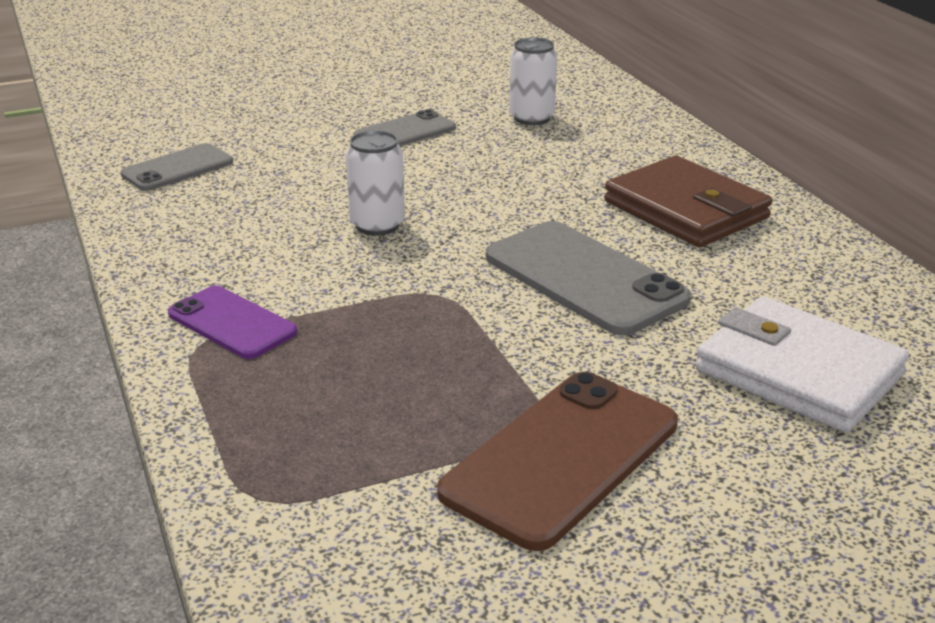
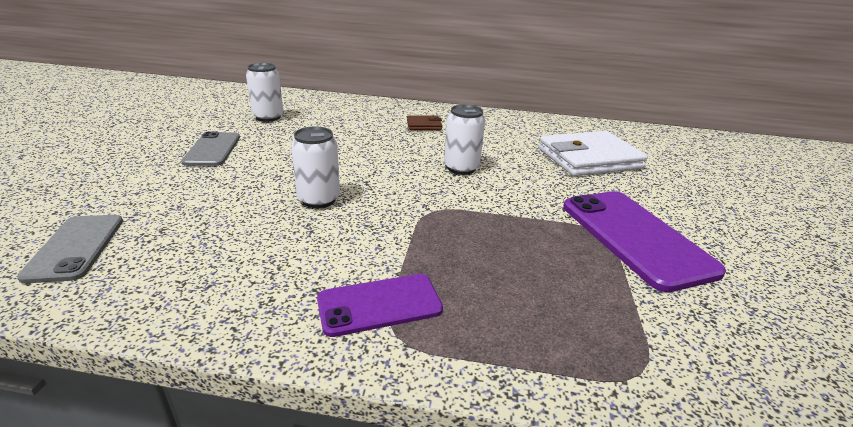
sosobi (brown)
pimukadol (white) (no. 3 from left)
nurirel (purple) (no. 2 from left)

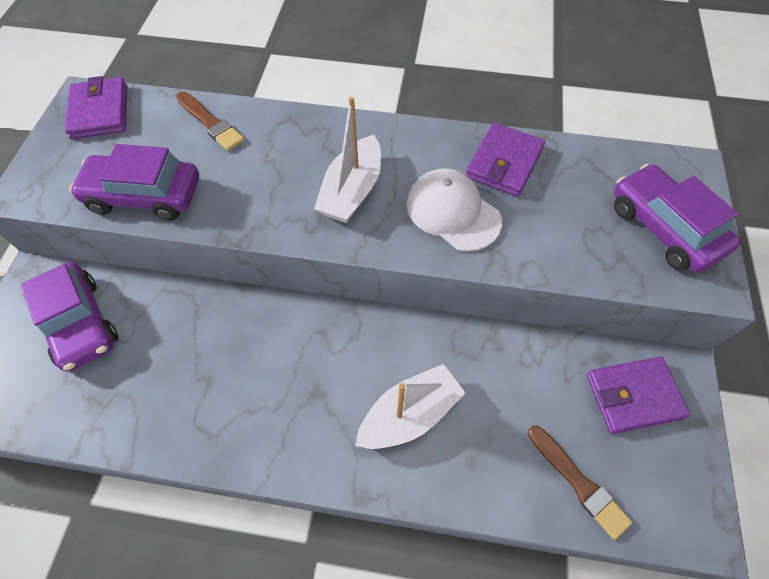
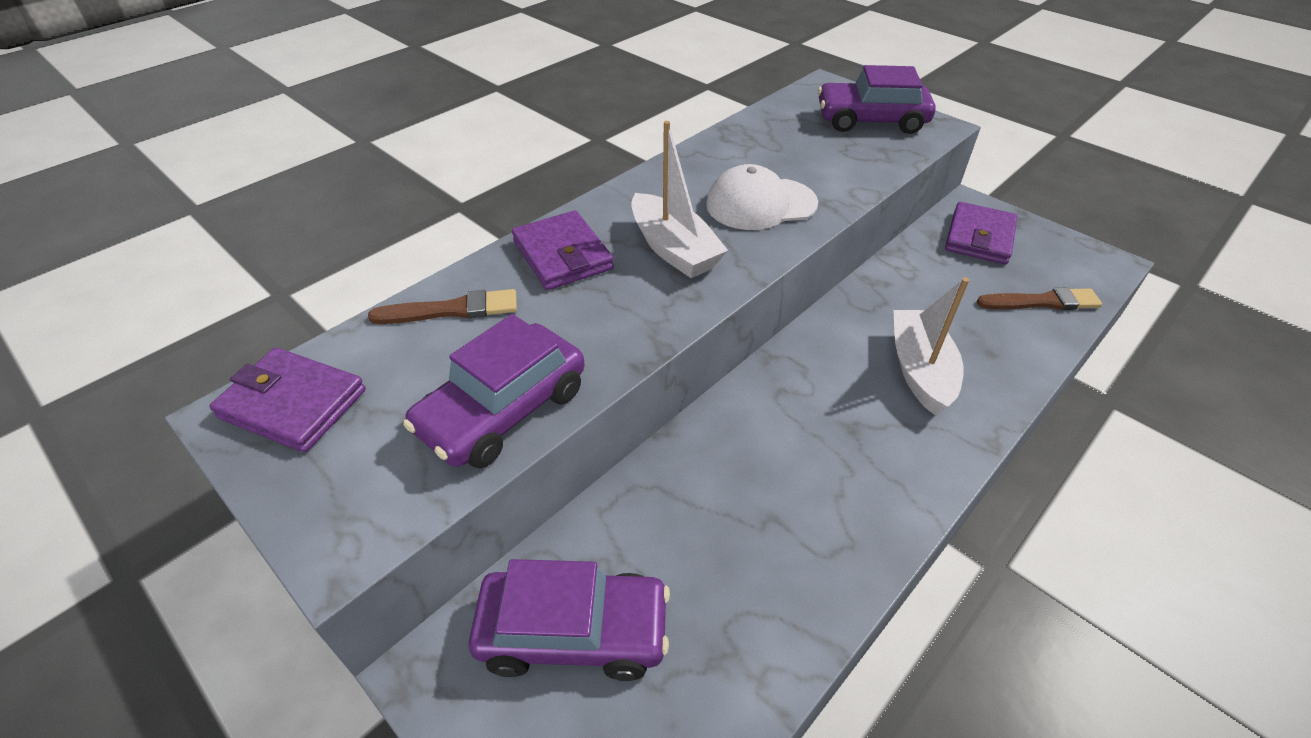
sosobi (purple) (no. 2 from left)

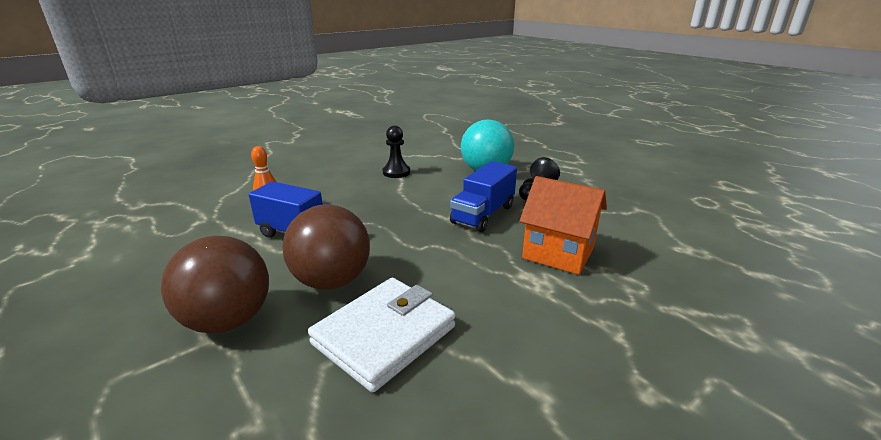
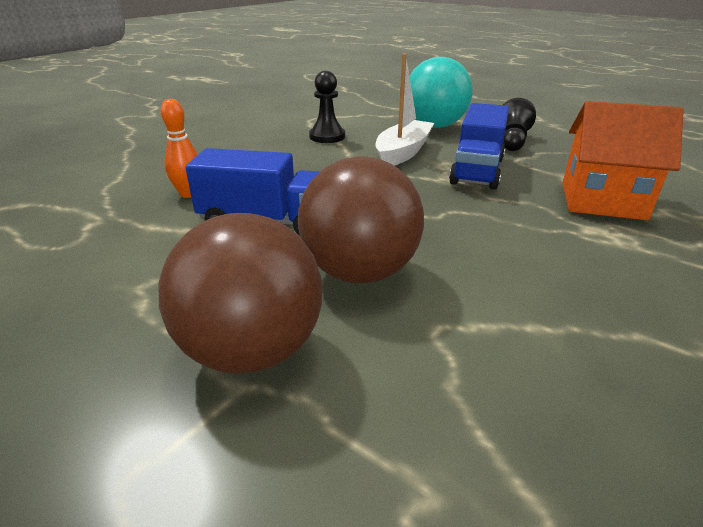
sosobi (white)
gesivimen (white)

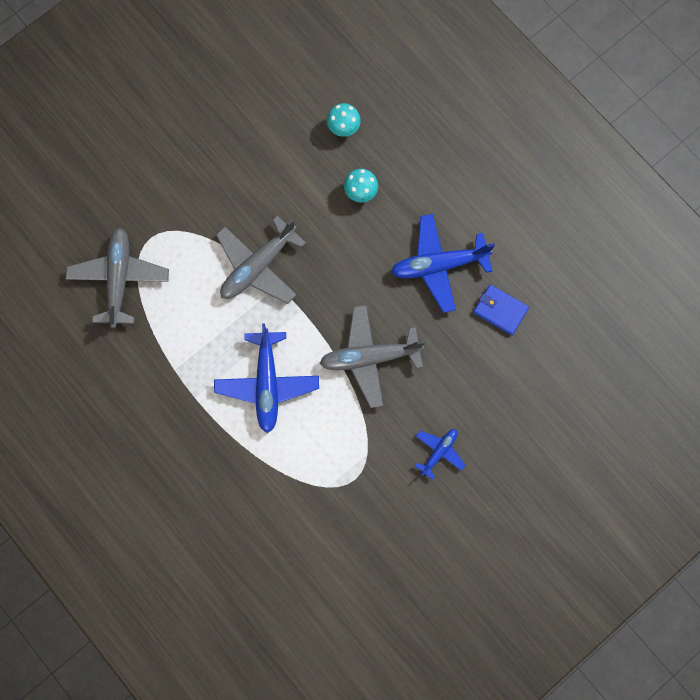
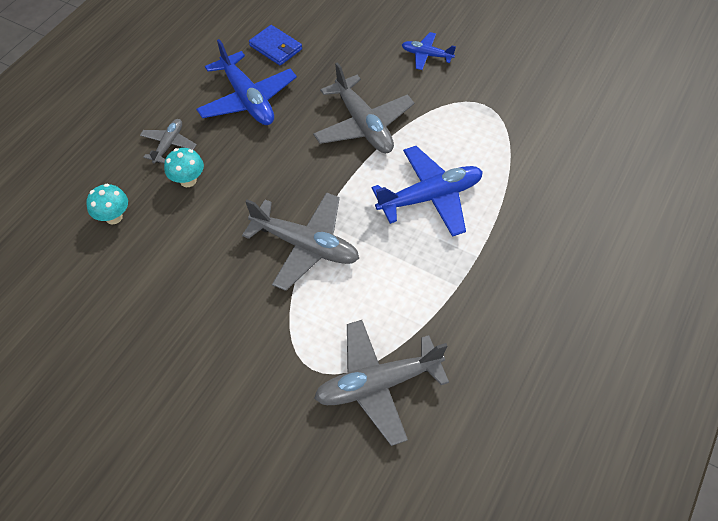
sosobi (blue)
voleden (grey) (no. 1 from left)

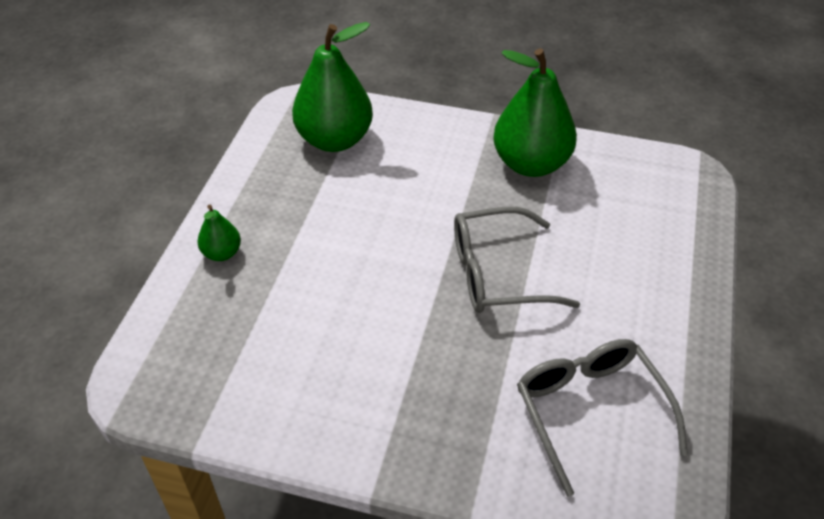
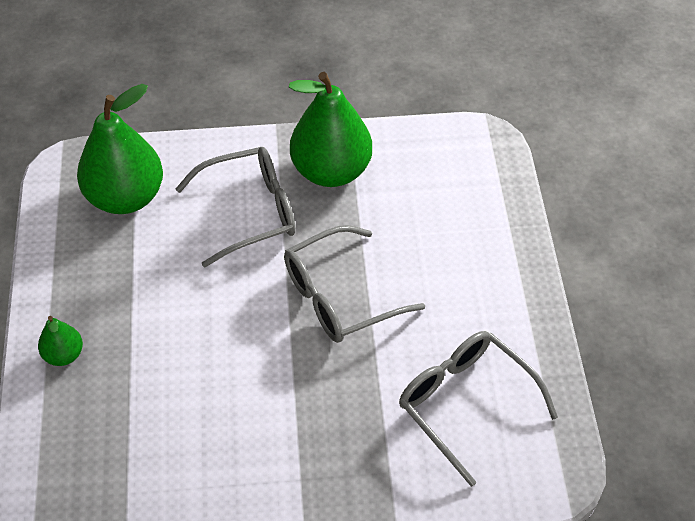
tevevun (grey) (no. 1 from left)

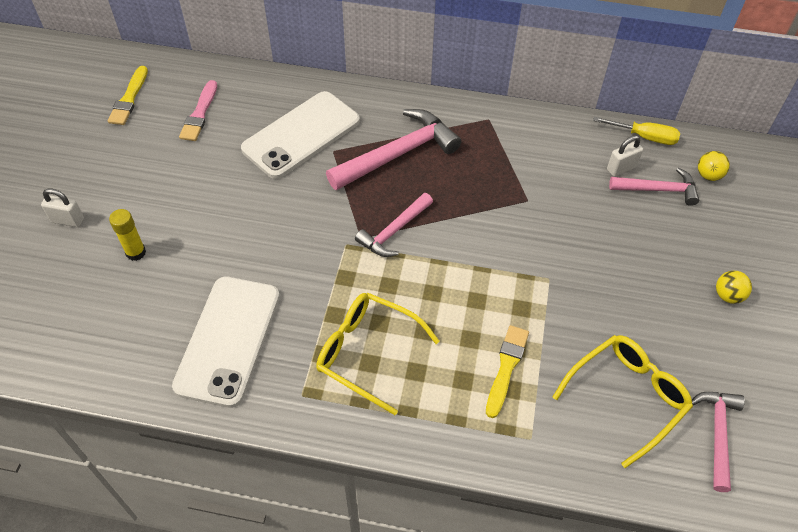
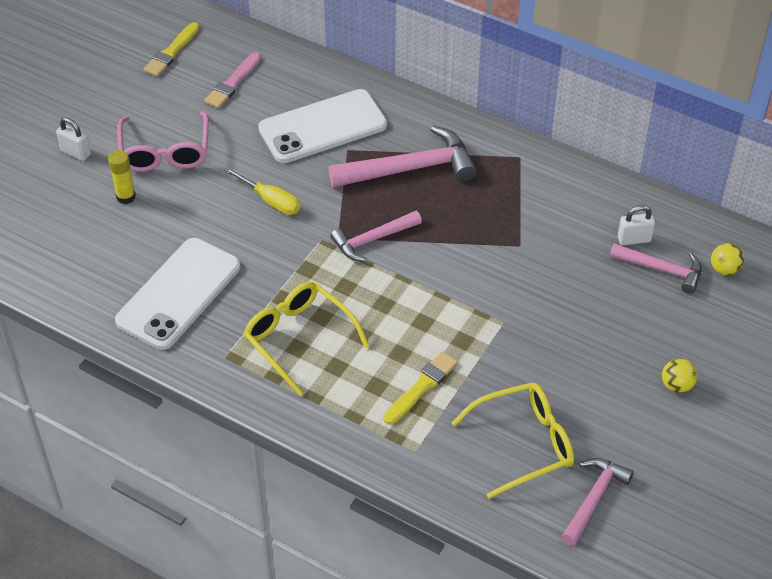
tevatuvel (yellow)
tevevun (pink)

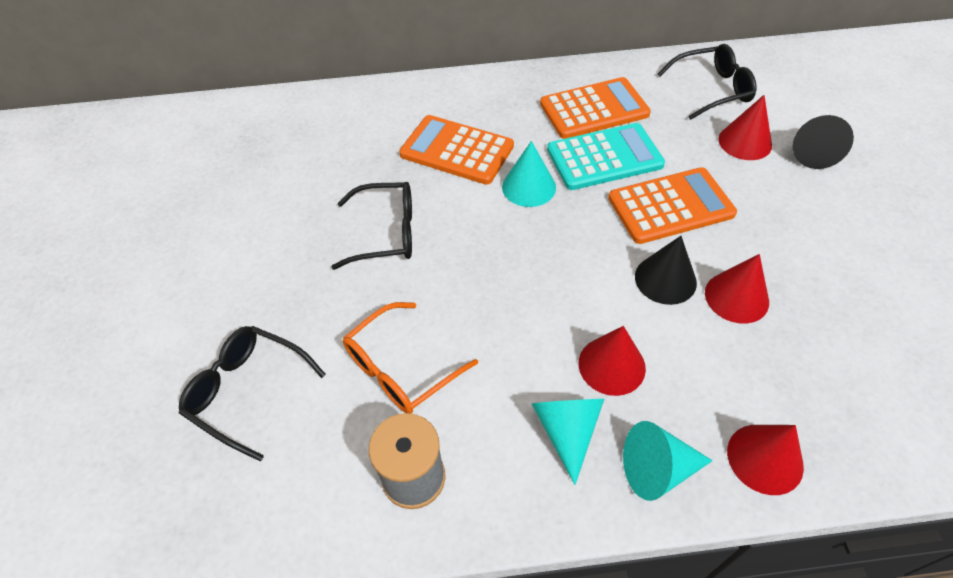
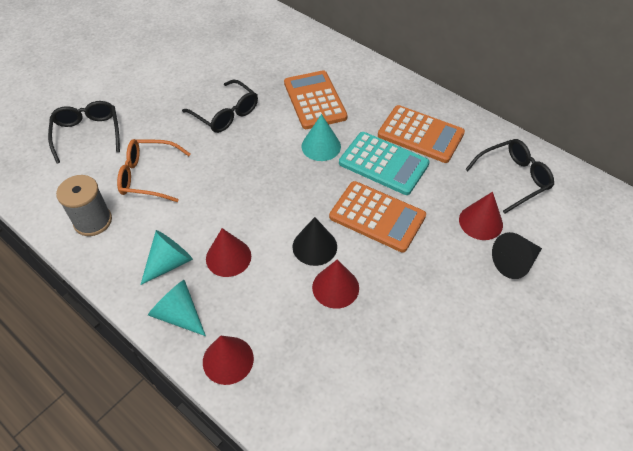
tevevun (black) (no. 3 from left)

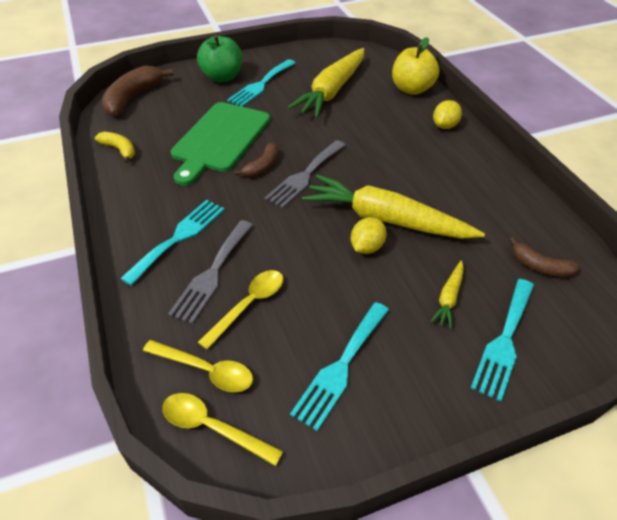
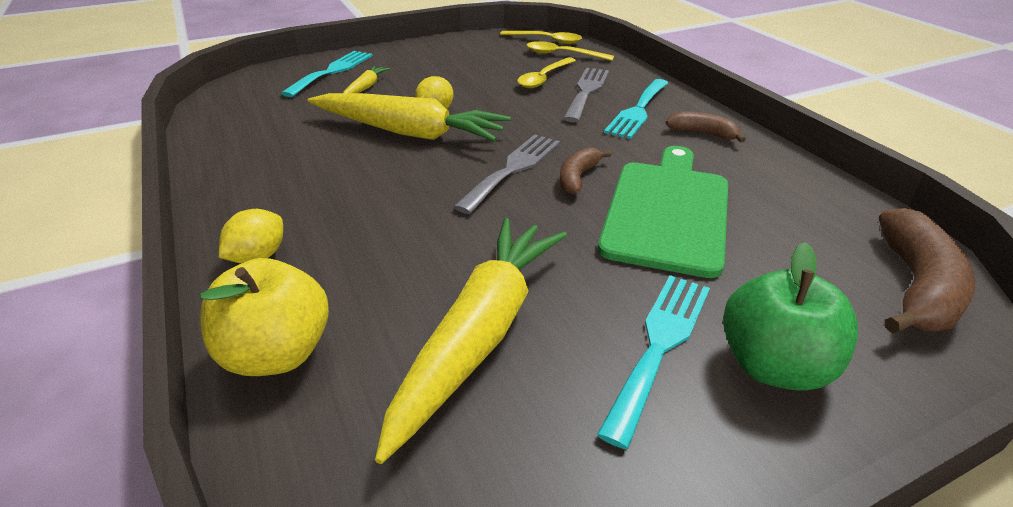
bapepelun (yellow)
bapepelun (brown) (no. 2 from left)
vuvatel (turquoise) (no. 3 from left in the first image)

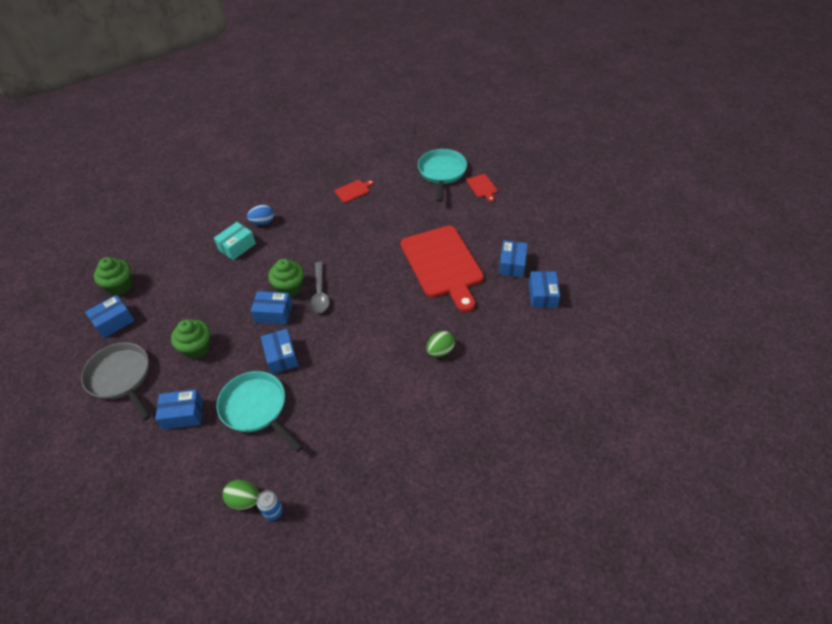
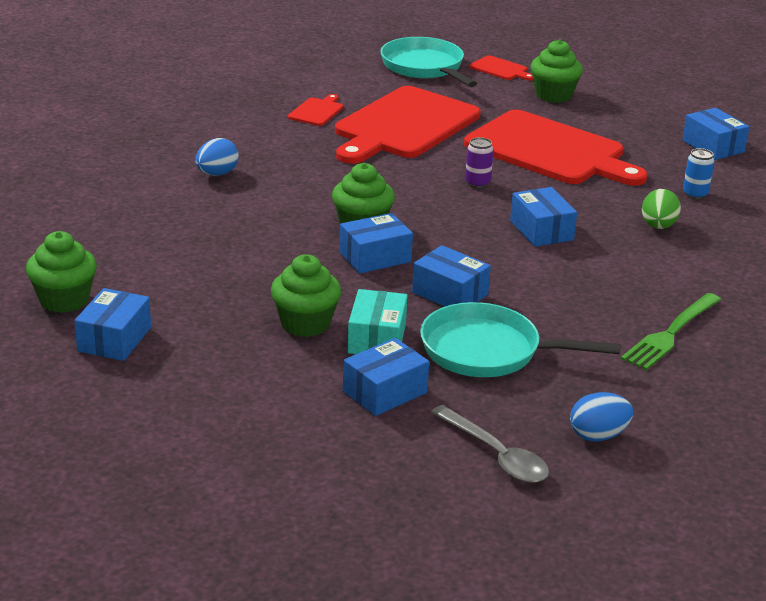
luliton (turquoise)
luliton (blue) (no. 5 from left)
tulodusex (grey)
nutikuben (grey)
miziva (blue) (no. 2 from left)
pimukadol (blue)
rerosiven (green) (no. 4 from left)
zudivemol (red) (no. 2 from left)
pimukadol (purple)
vuvatel (green)

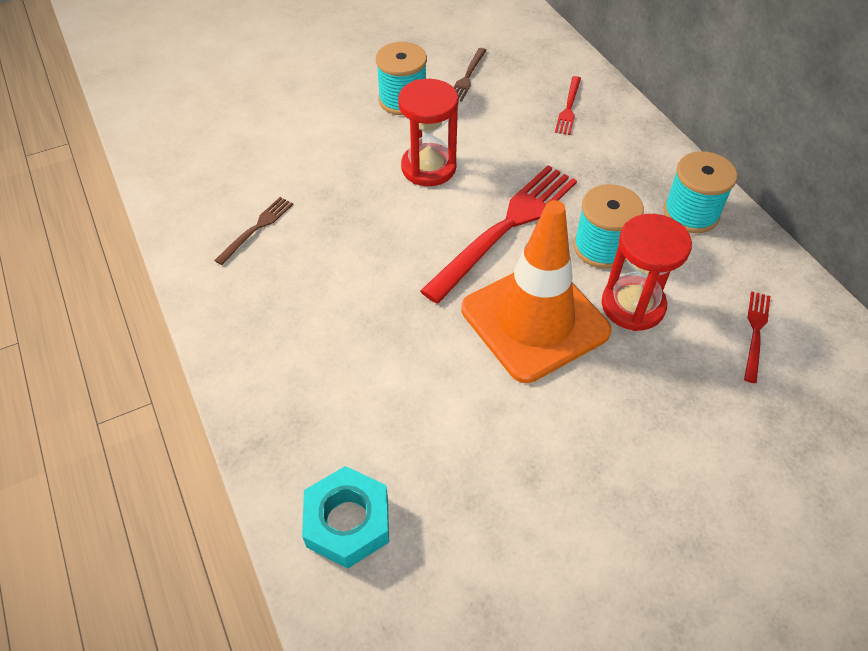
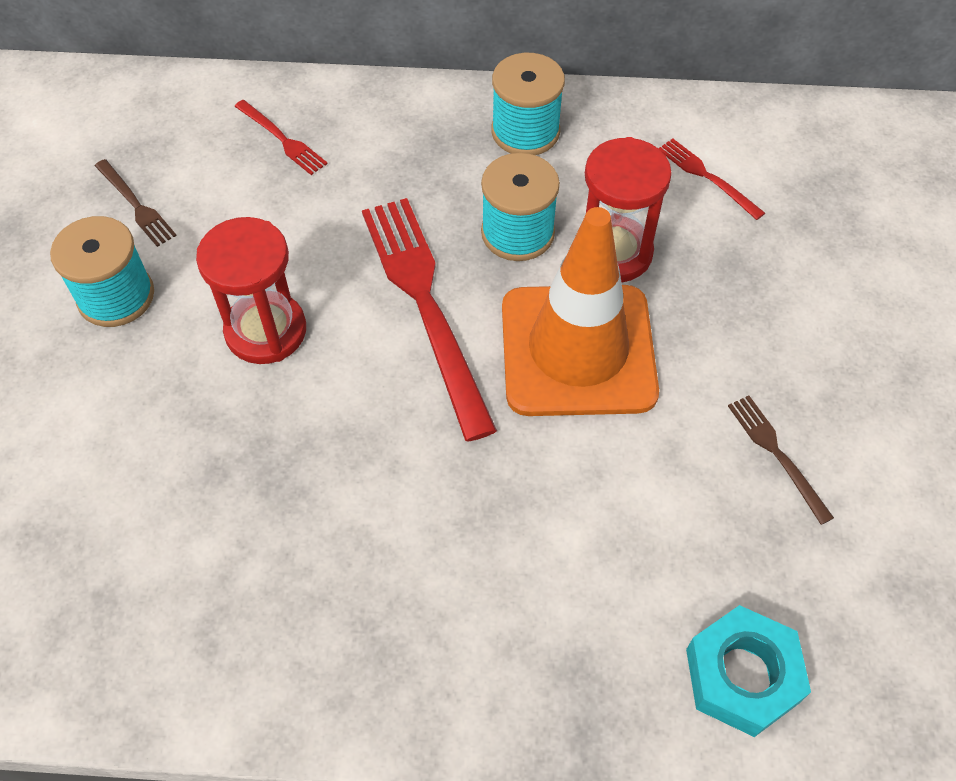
vuvatel (brown) (no. 2 from left)

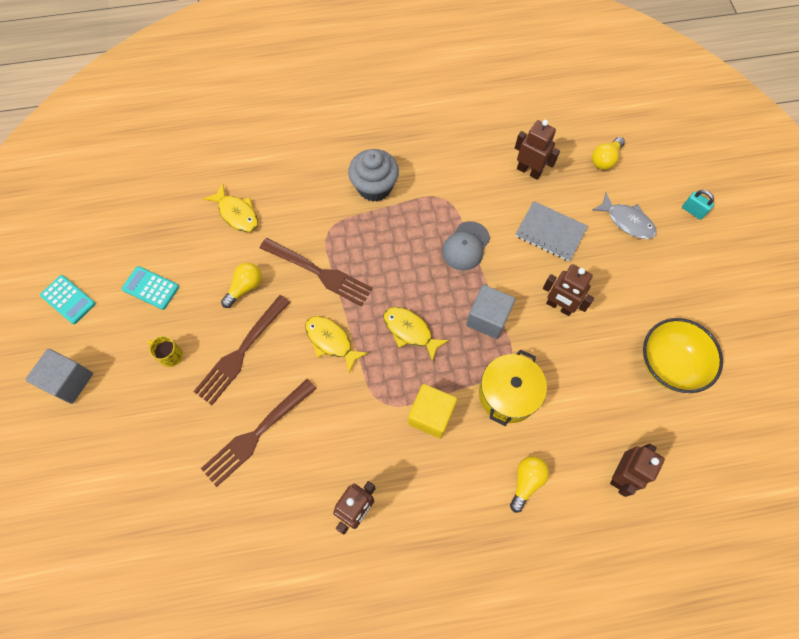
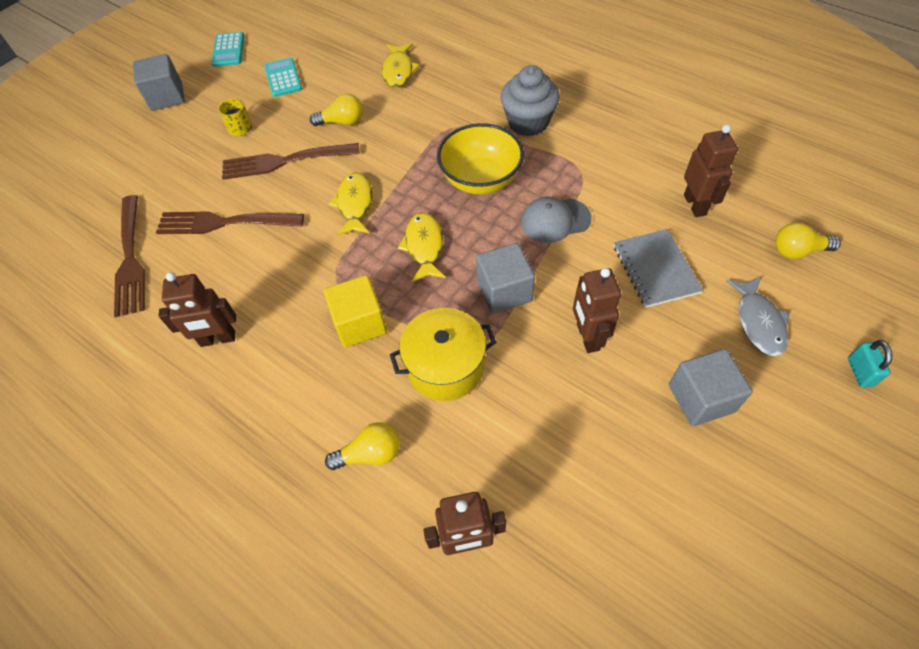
vuvatel (brown) (no. 1 from left)
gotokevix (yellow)
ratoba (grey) (no. 3 from left)

